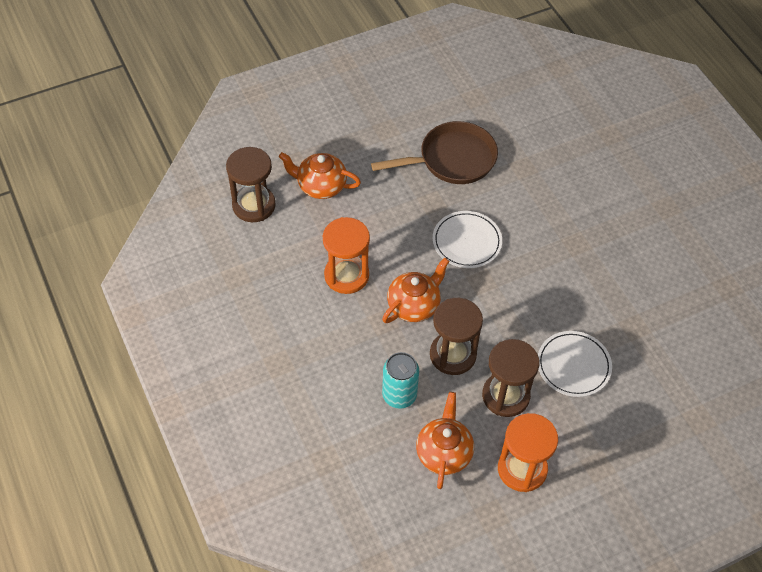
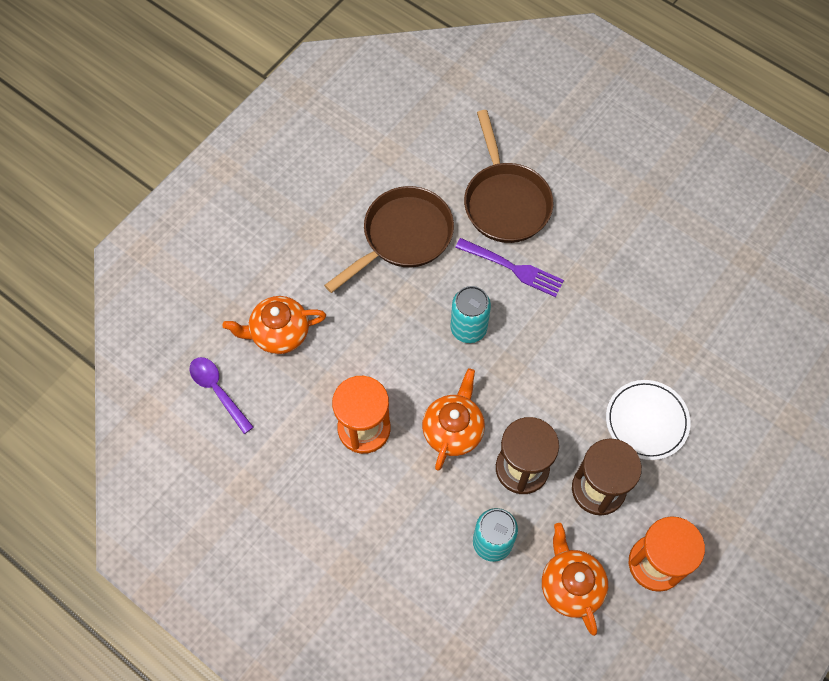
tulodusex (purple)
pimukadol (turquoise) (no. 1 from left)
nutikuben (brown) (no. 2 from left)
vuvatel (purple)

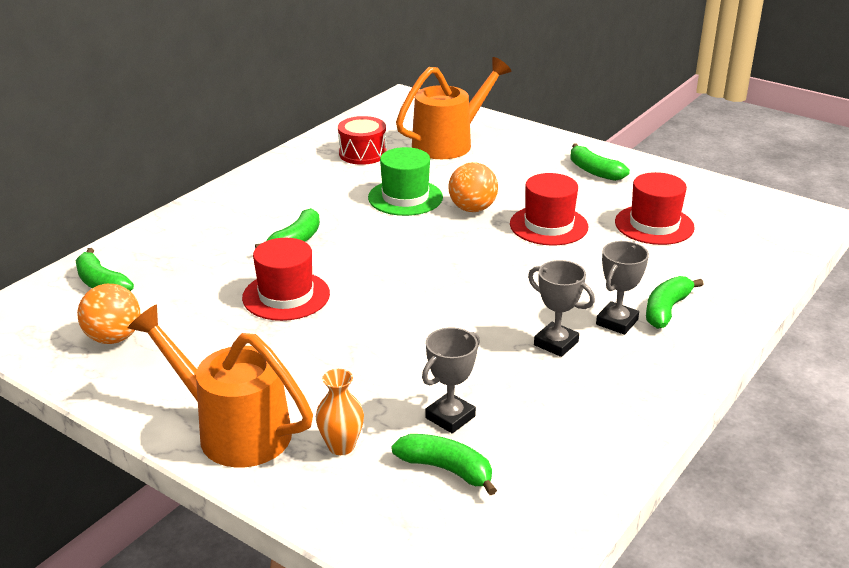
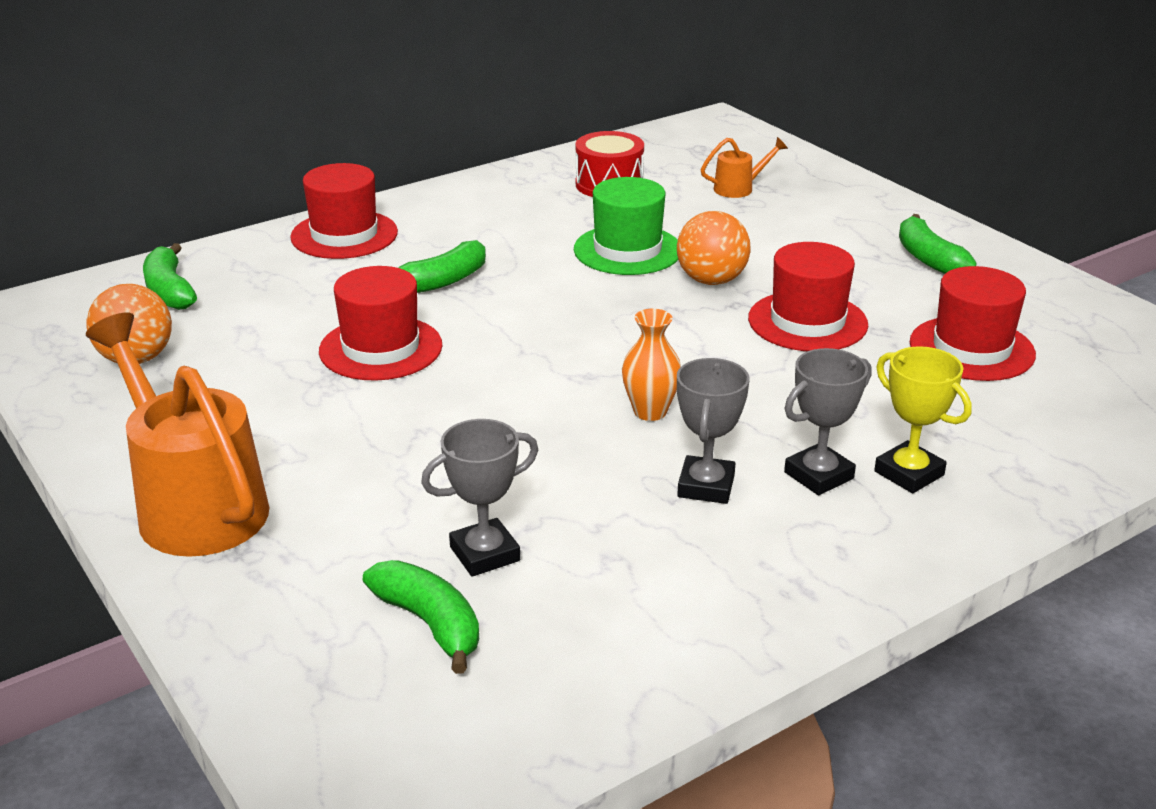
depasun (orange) (no. 2 from left)
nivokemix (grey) (no. 2 from left)
nivokemix (yellow)
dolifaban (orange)
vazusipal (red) (no. 1 from left)

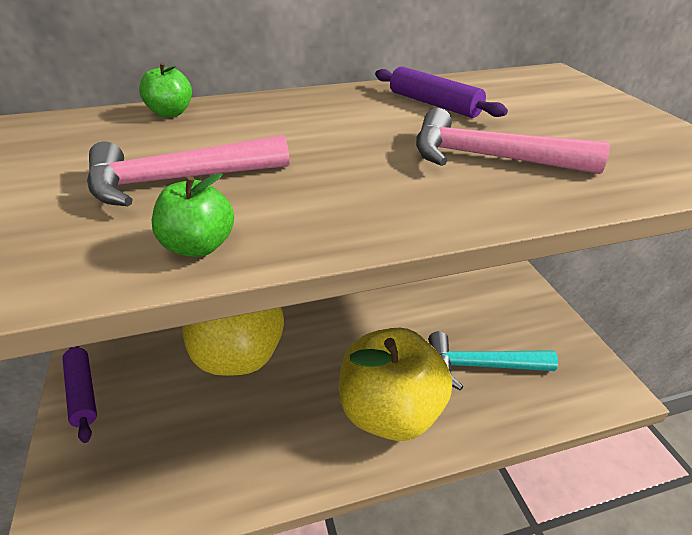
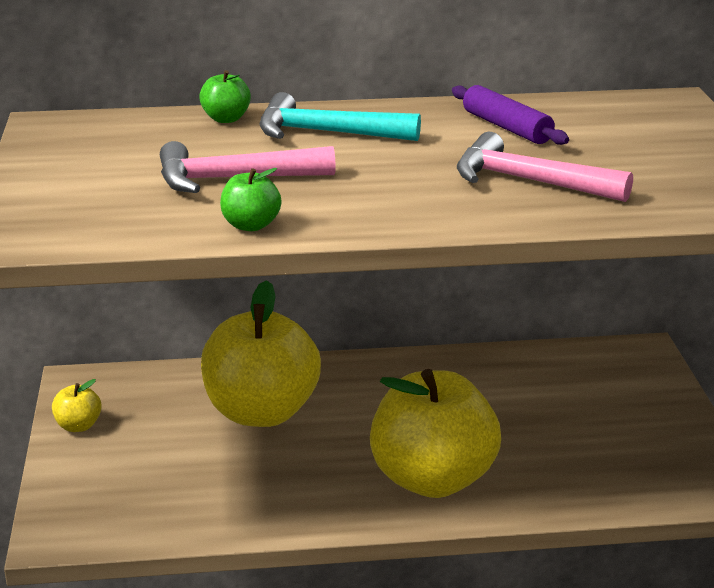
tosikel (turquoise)
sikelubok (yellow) (no. 1 from left)

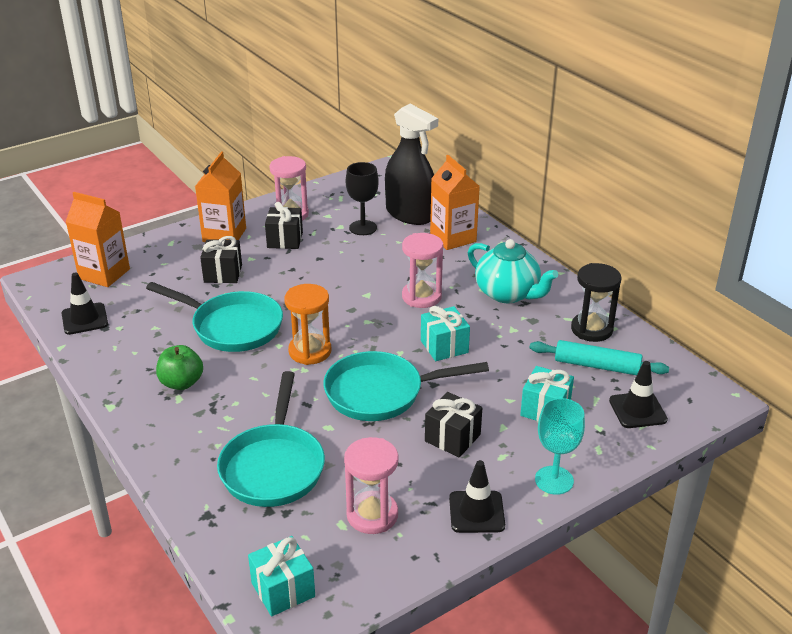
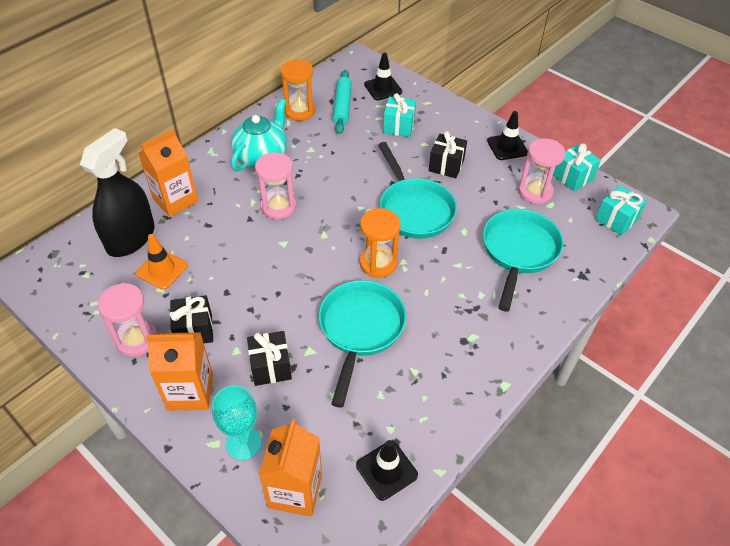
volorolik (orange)
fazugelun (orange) (no. 1 from left)
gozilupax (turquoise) (no. 2 from left)
sikelubok (green)
nutikuben (turquoise) (no. 3 from left)
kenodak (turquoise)

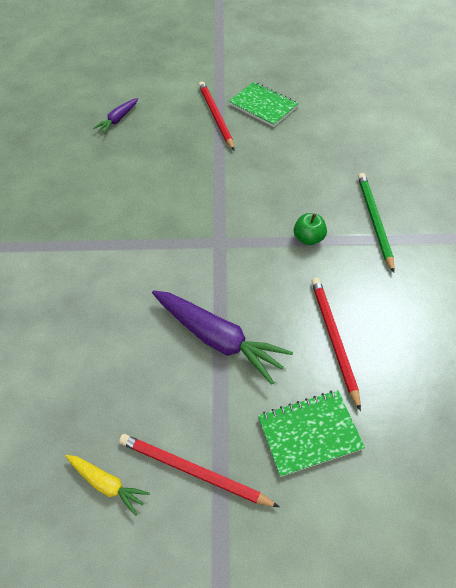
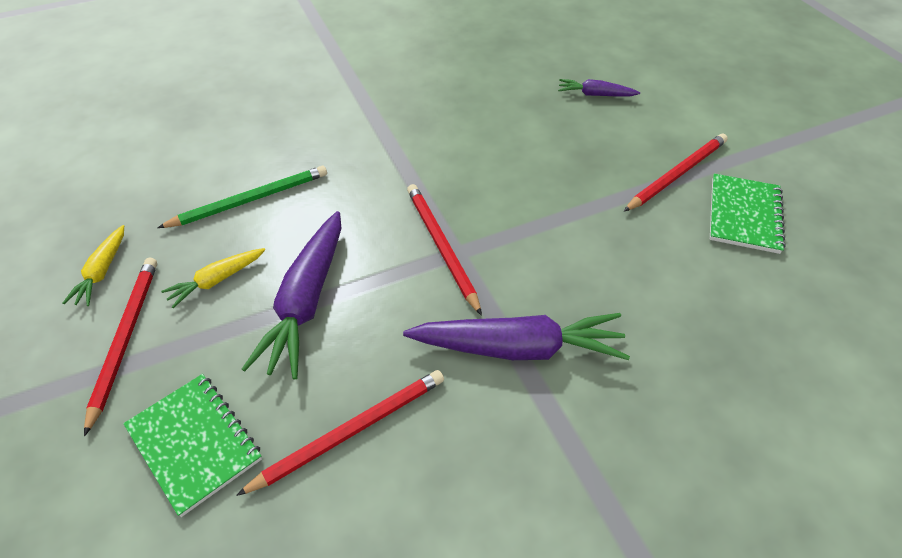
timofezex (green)
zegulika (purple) (no. 2 from left)
timofezex (red) (no. 3 from left)
zegulika (yellow) (no. 2 from left)

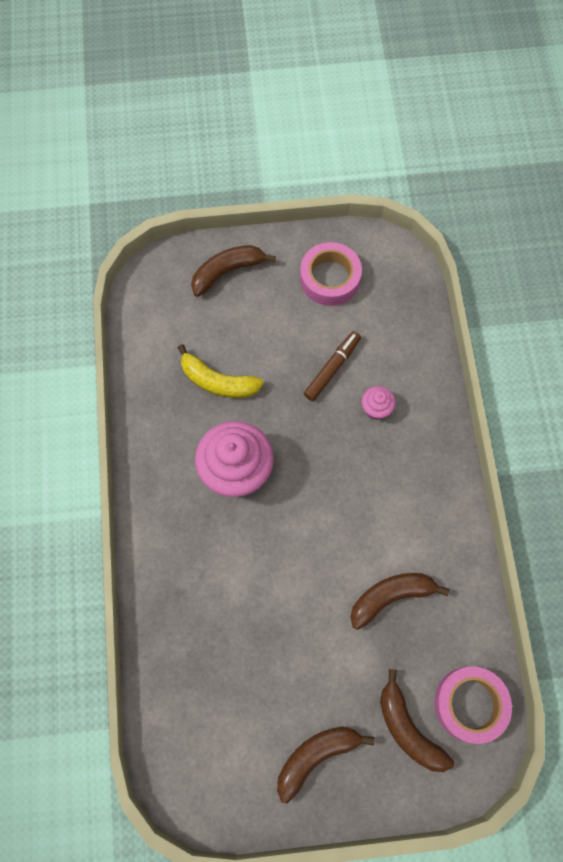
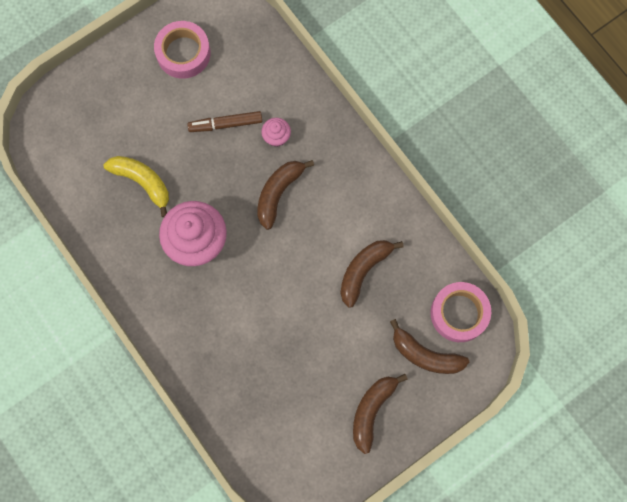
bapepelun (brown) (no. 1 from left)
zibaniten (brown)
bapepelun (yellow)

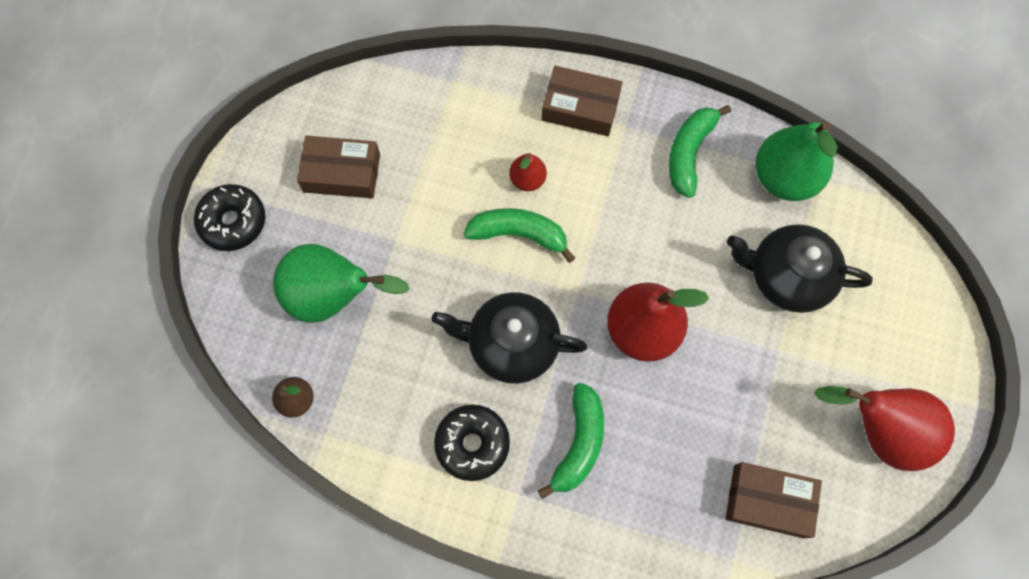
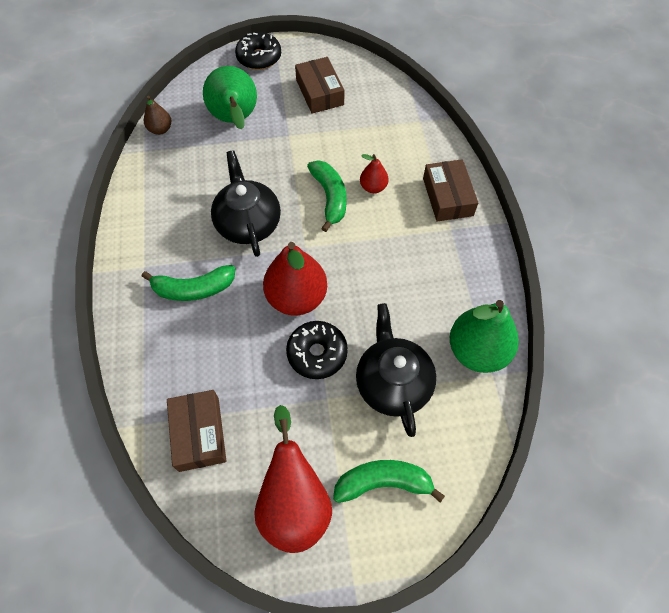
bapepelun (green) (no. 3 from left)
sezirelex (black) (no. 2 from left)

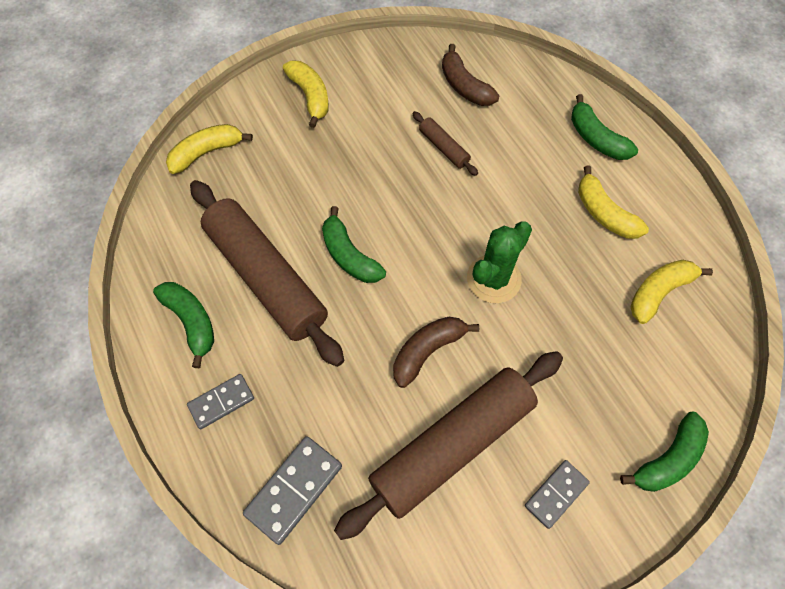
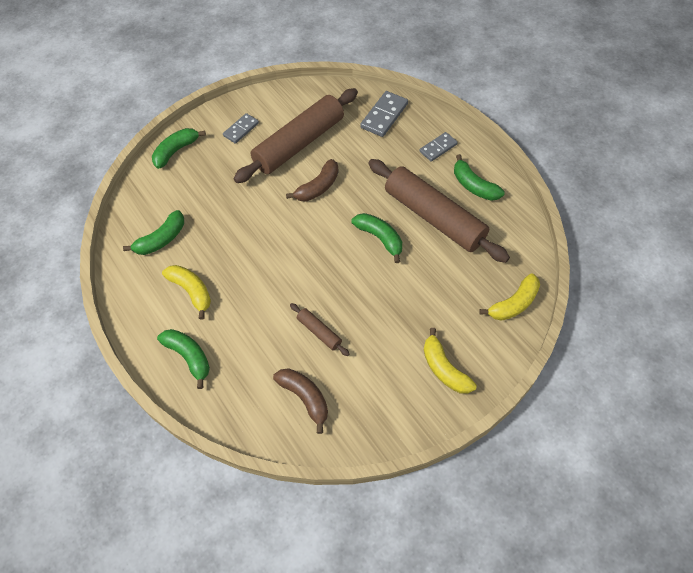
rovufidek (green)
bapepelun (green) (no. 1 from left)

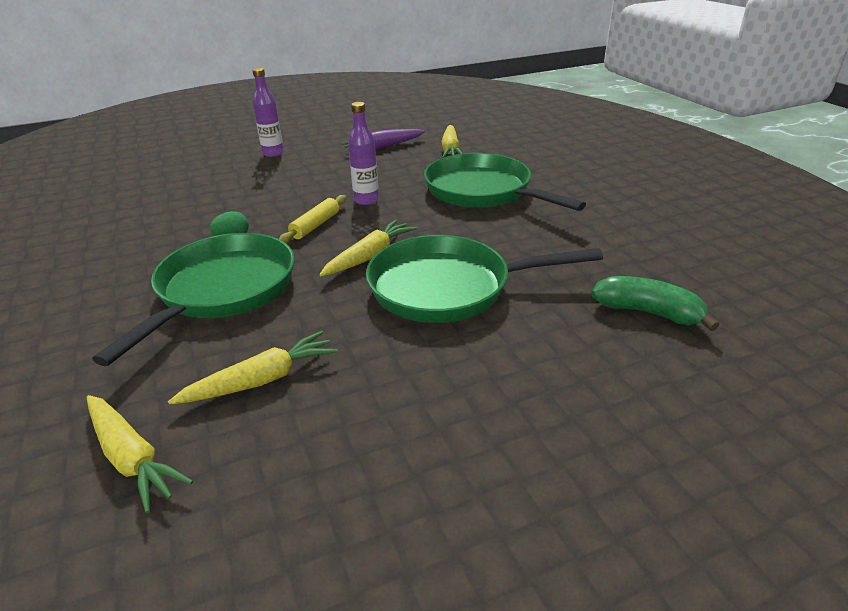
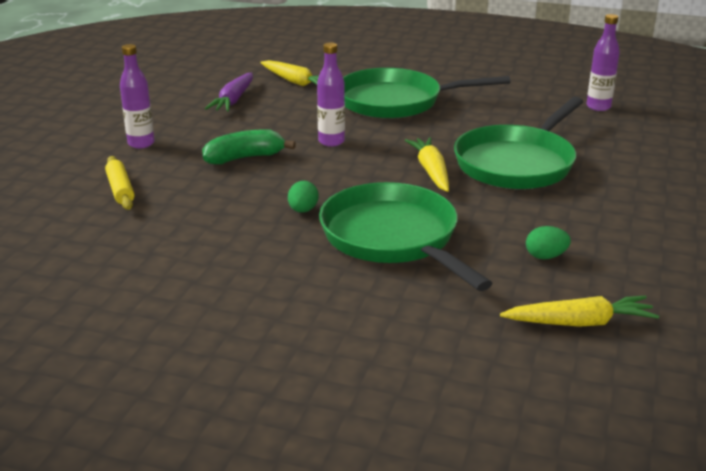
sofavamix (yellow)
bapepelun (green)
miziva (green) (no. 2 from left)
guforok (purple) (no. 3 from left)

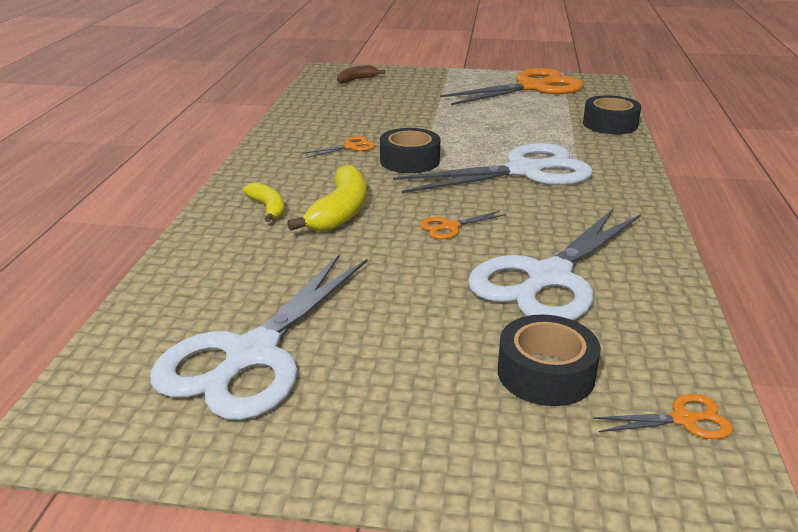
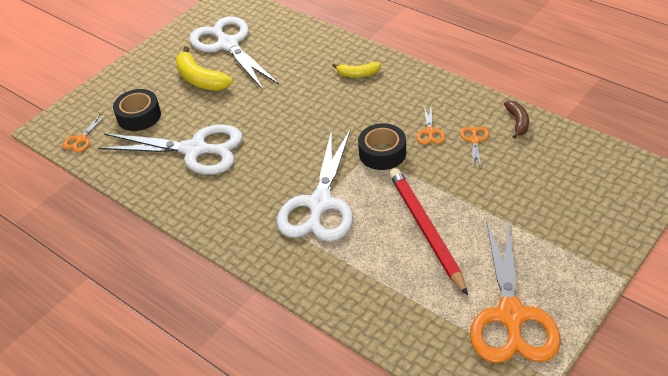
bapepelun (brown)
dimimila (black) (no. 3 from left in the first image)
bapepelun (yellow) (no. 1 from left)
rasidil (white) (no. 1 from left)
rasidil (orange) (no. 3 from left)
timofezex (red)

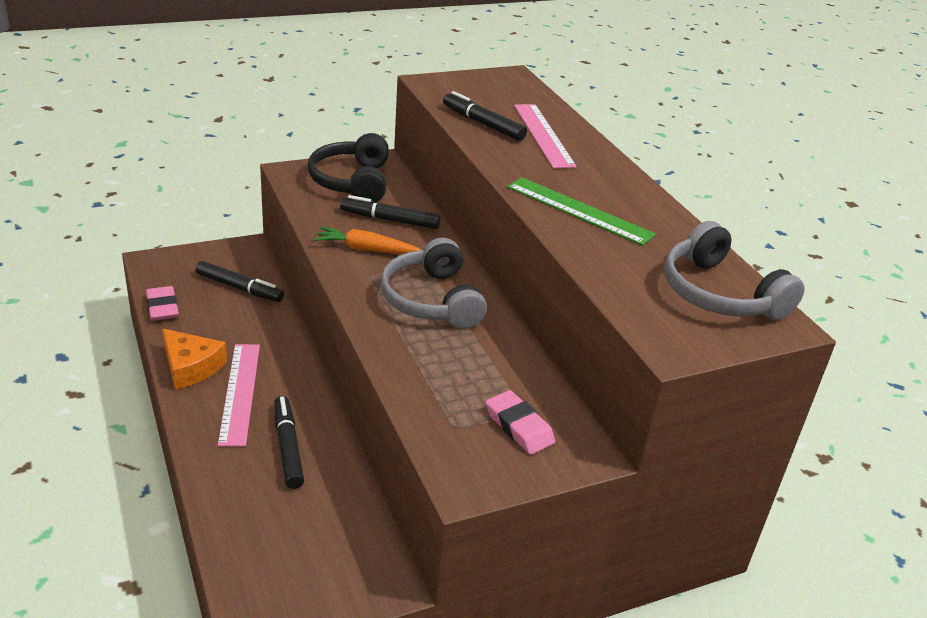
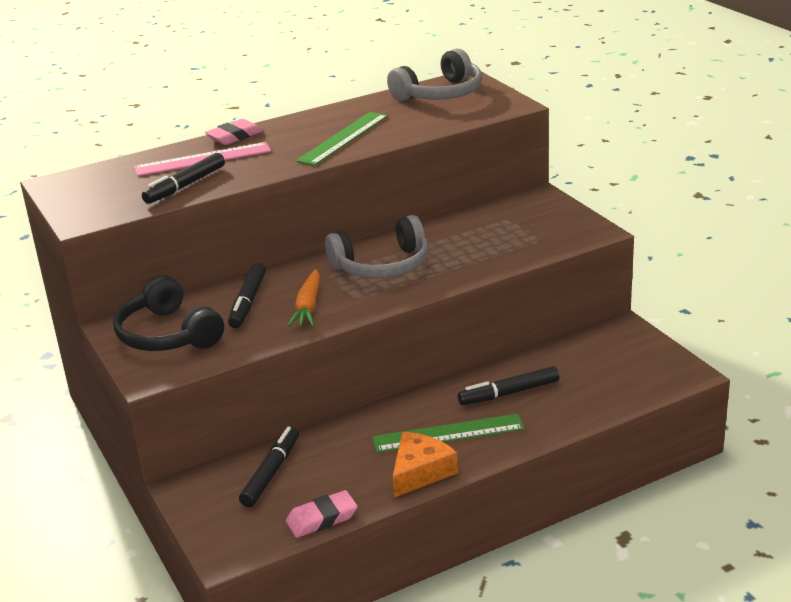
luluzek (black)
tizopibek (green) (no. 2 from left)
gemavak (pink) (no. 1 from left)

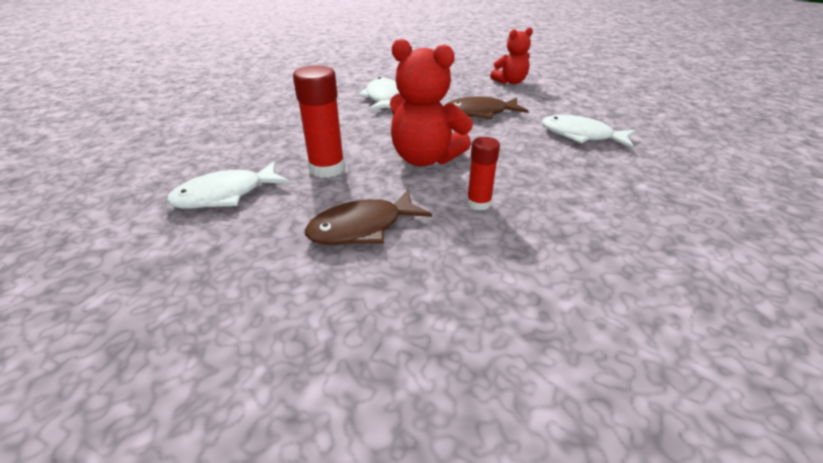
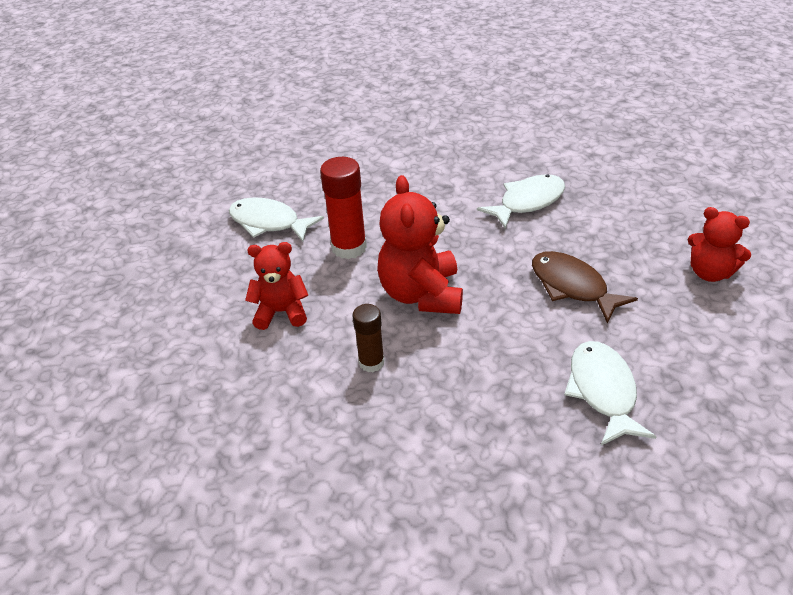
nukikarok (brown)
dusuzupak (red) (no. 1 from left)

